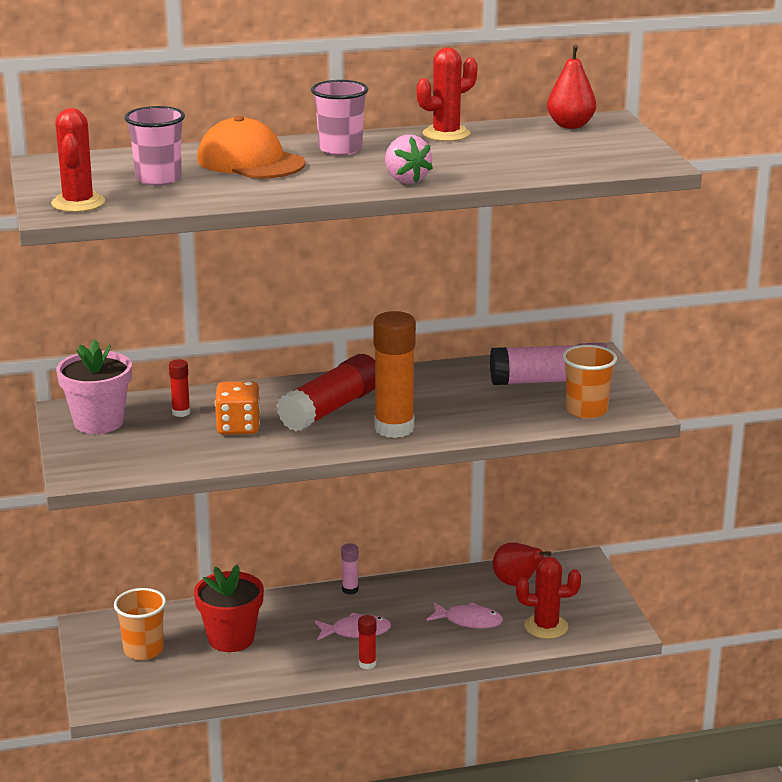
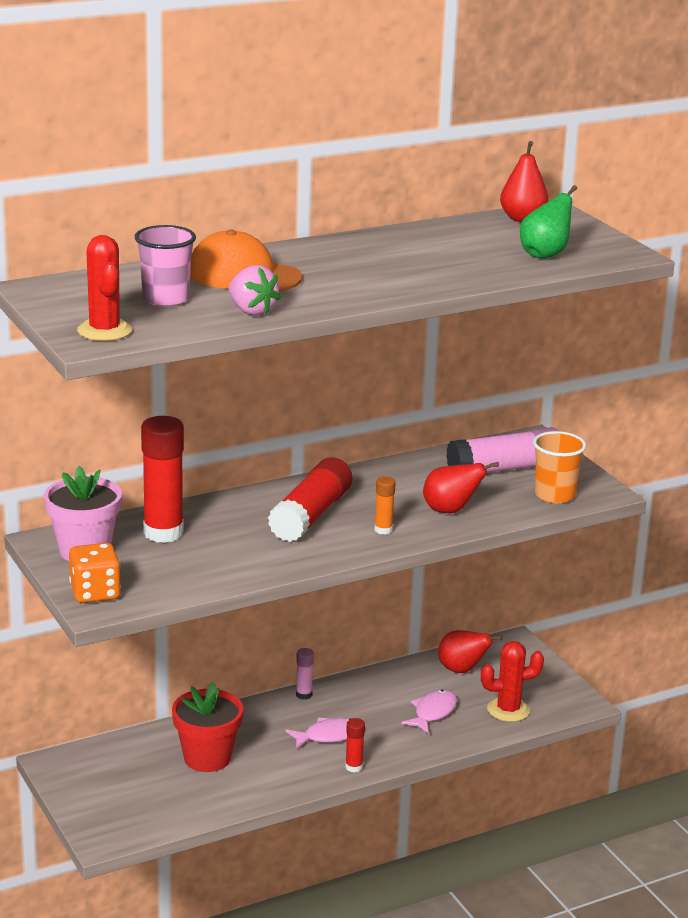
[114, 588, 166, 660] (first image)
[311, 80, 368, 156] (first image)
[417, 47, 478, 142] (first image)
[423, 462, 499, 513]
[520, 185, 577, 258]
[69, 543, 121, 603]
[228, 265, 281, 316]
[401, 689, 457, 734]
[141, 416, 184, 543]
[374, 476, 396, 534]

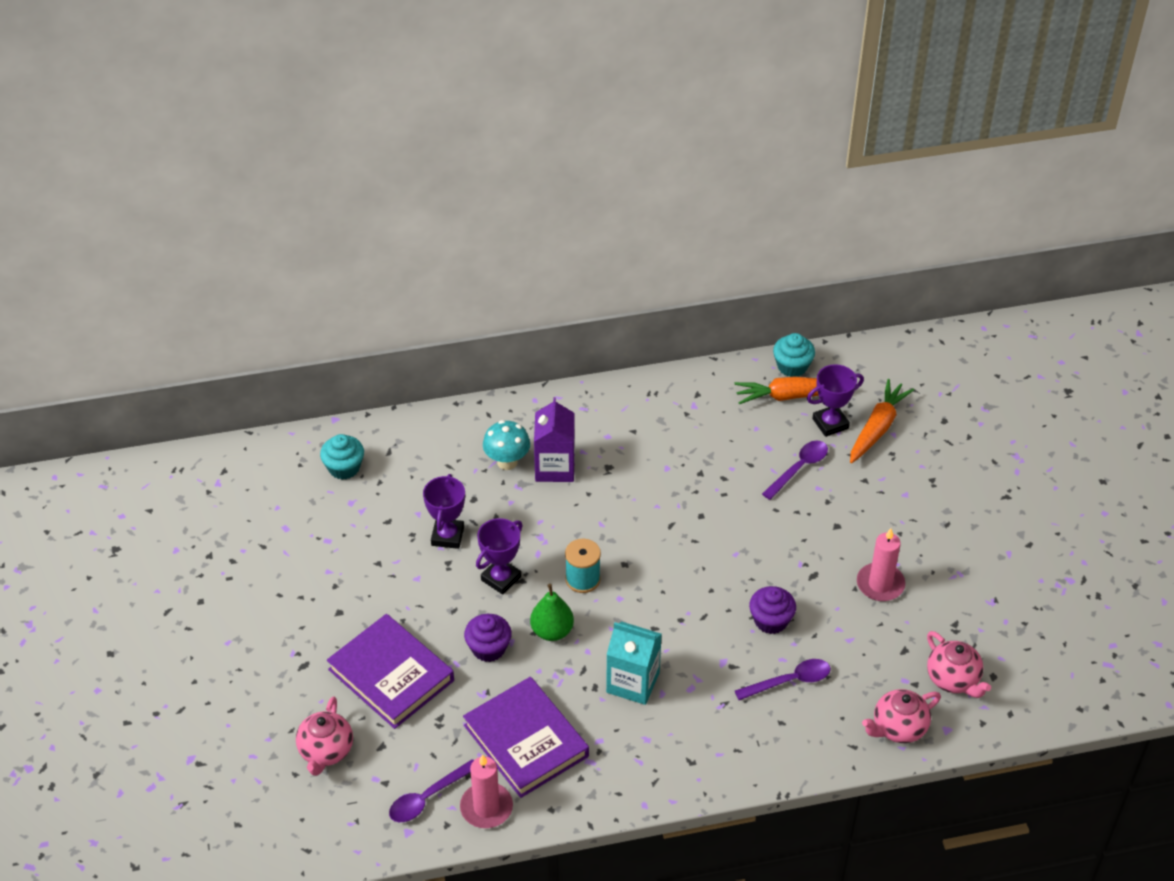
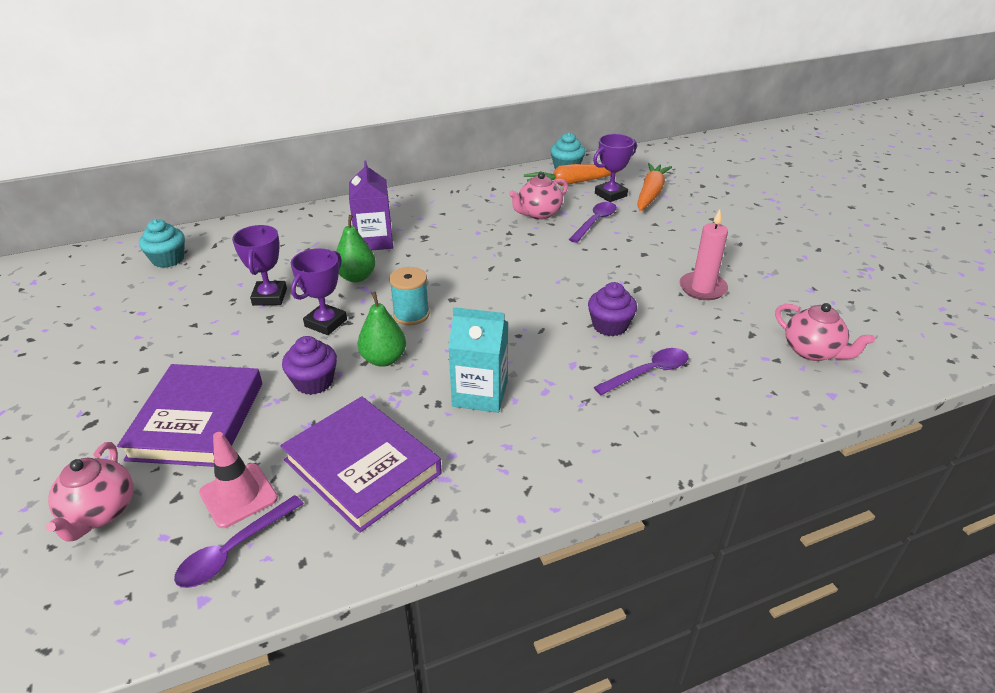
[460, 754, 513, 828] (first image)
[483, 420, 530, 470] (first image)
[199, 432, 278, 528]
[336, 215, 376, 282]
[509, 172, 568, 220]
[117, 364, 262, 467]

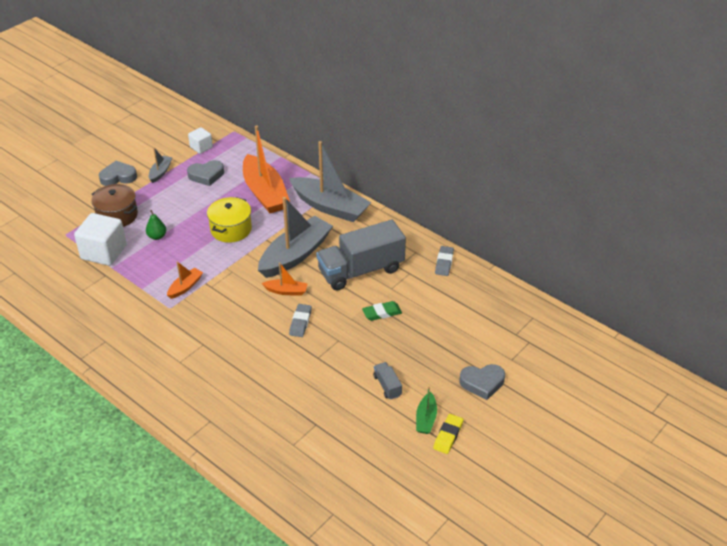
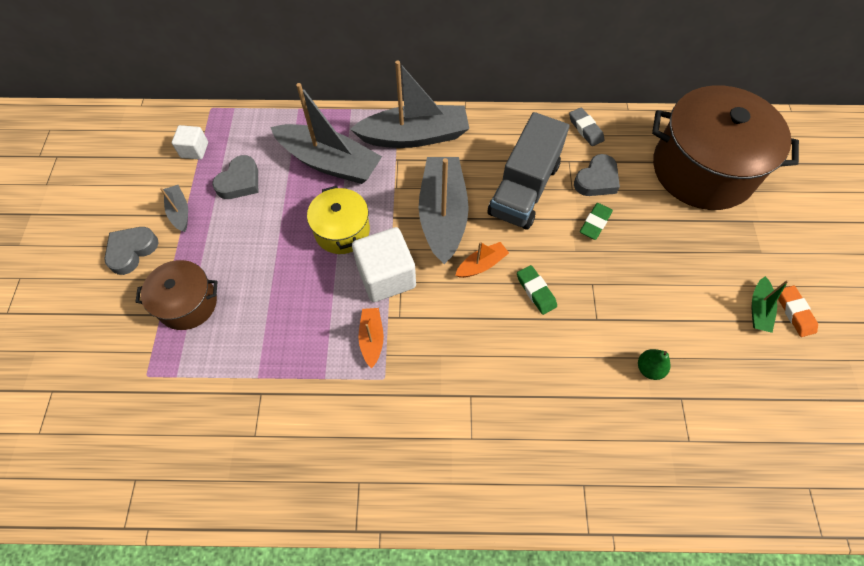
[373, 362, 402, 400] (first image)
[652, 85, 799, 210]
[352, 227, 416, 302]
[638, 349, 671, 380]
[574, 154, 620, 196]
[270, 83, 382, 184]
[517, 265, 557, 315]
[778, 285, 818, 337]
[752, 276, 789, 333]

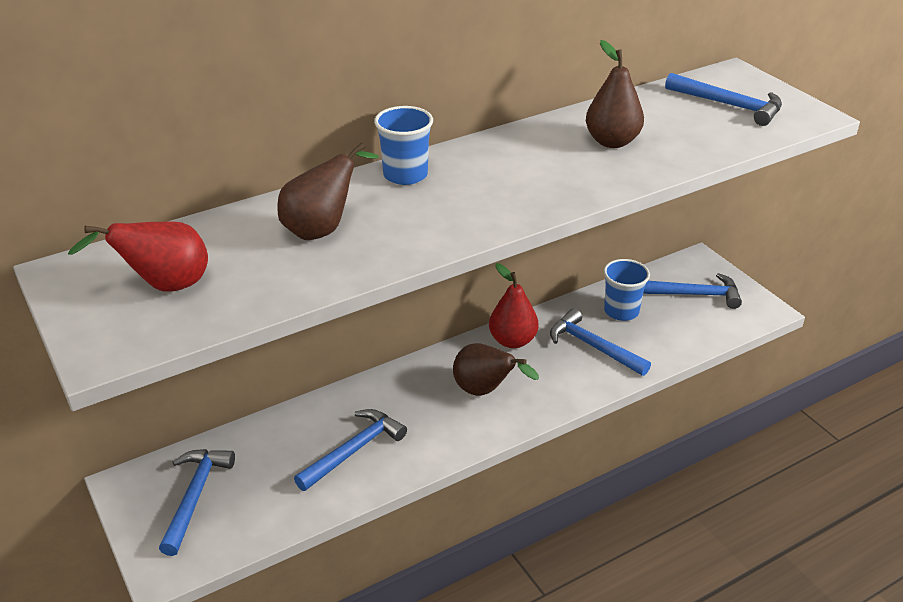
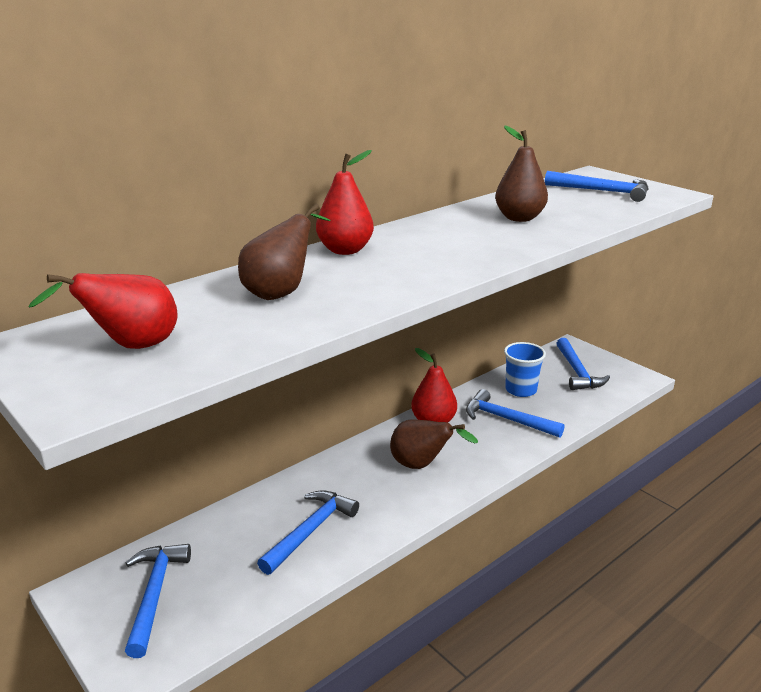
[316, 150, 374, 255]
[557, 338, 610, 390]

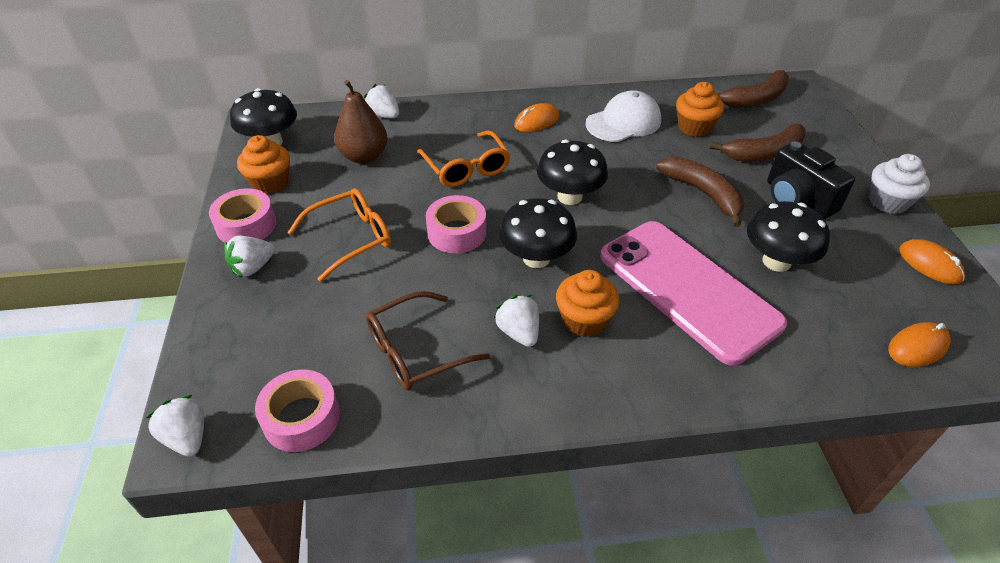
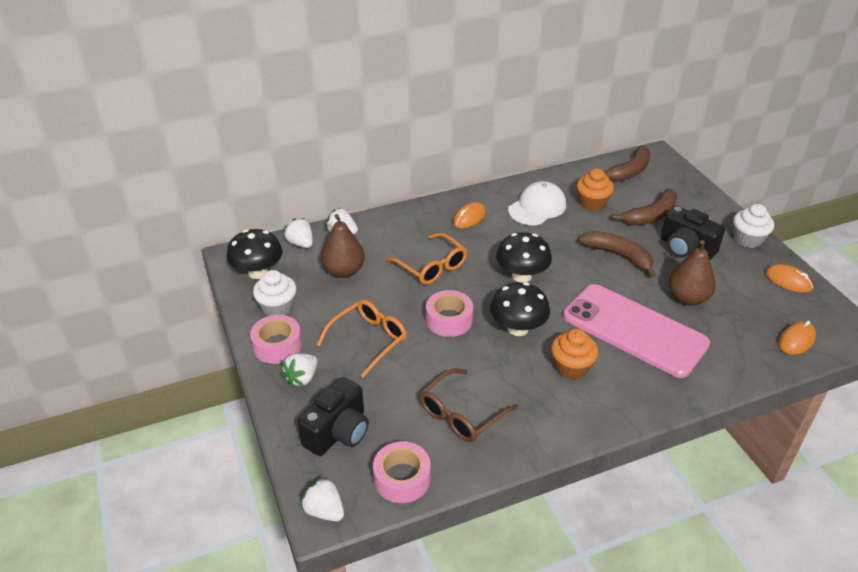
[297, 377, 369, 456]
[284, 218, 313, 248]
[668, 240, 716, 306]
[253, 270, 296, 316]

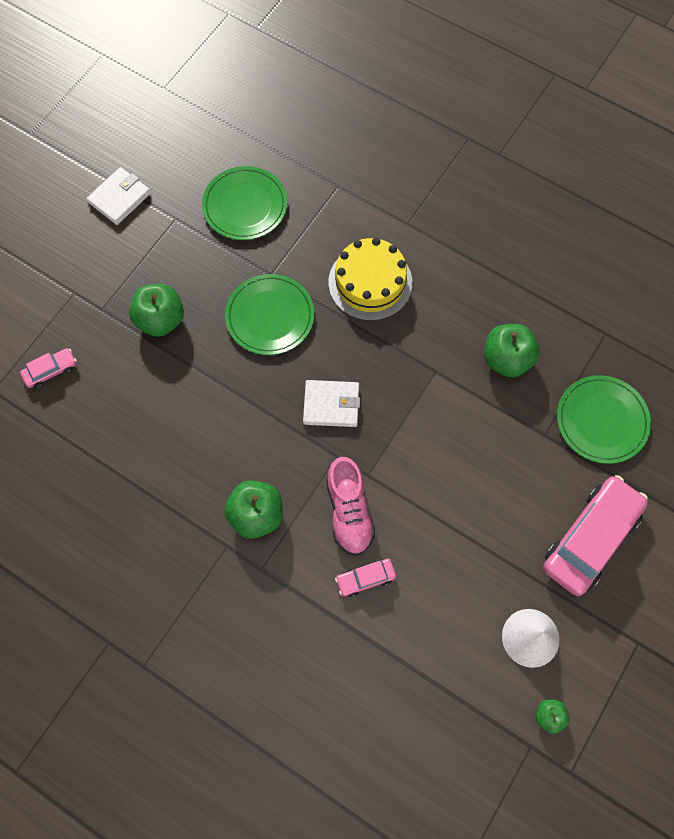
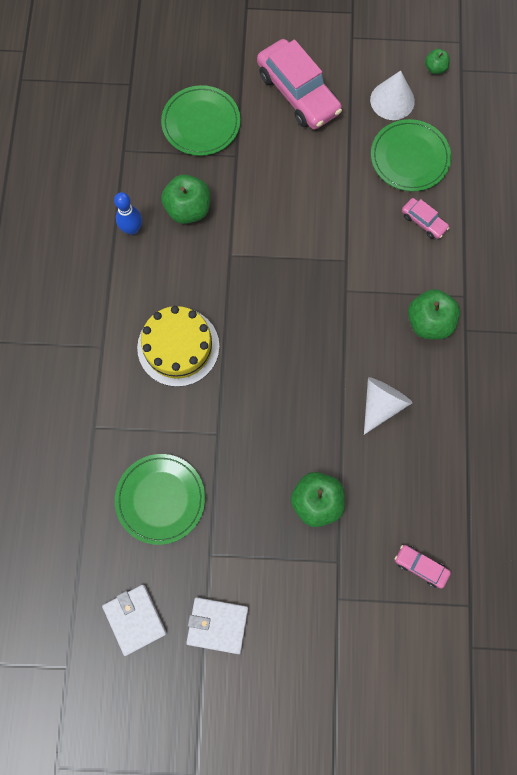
[326, 457, 375, 556] (first image)
[114, 192, 142, 235]
[364, 377, 413, 435]
[371, 119, 451, 191]
[102, 585, 167, 656]
[257, 39, 342, 130]

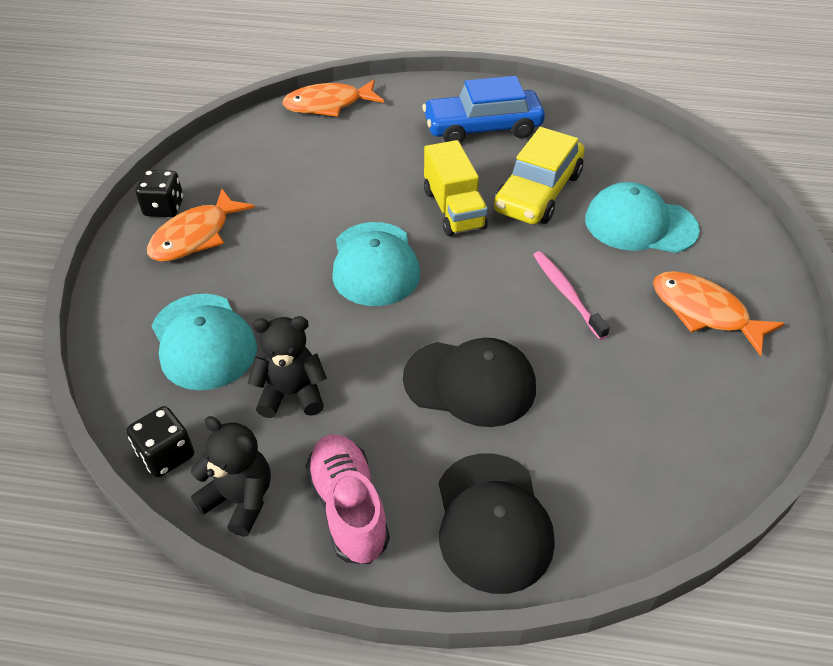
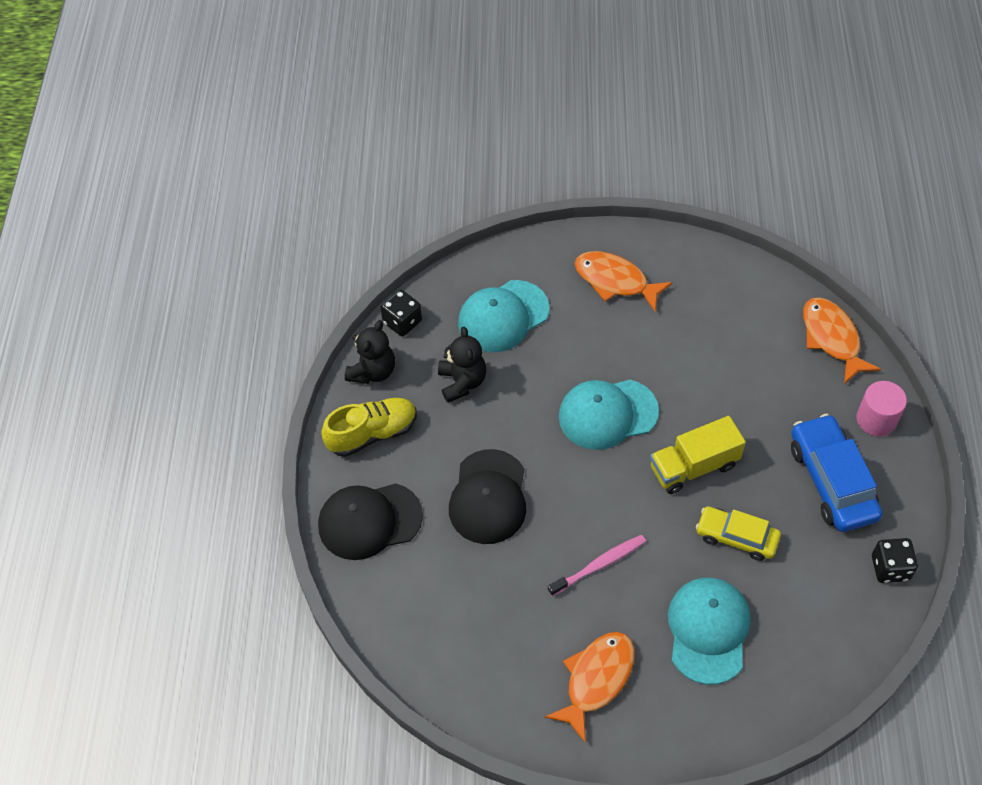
[856, 381, 907, 437]
[872, 538, 918, 583]
[321, 398, 417, 457]
[696, 506, 781, 561]

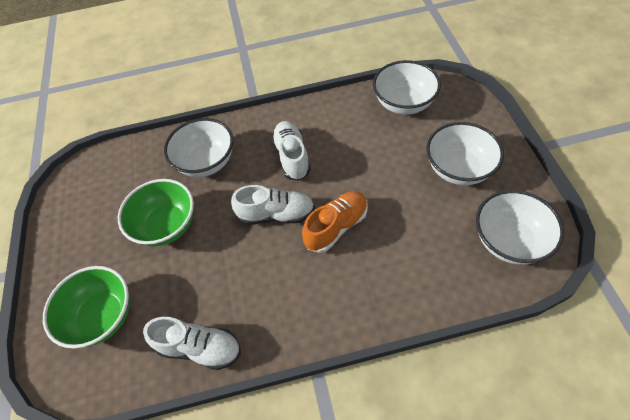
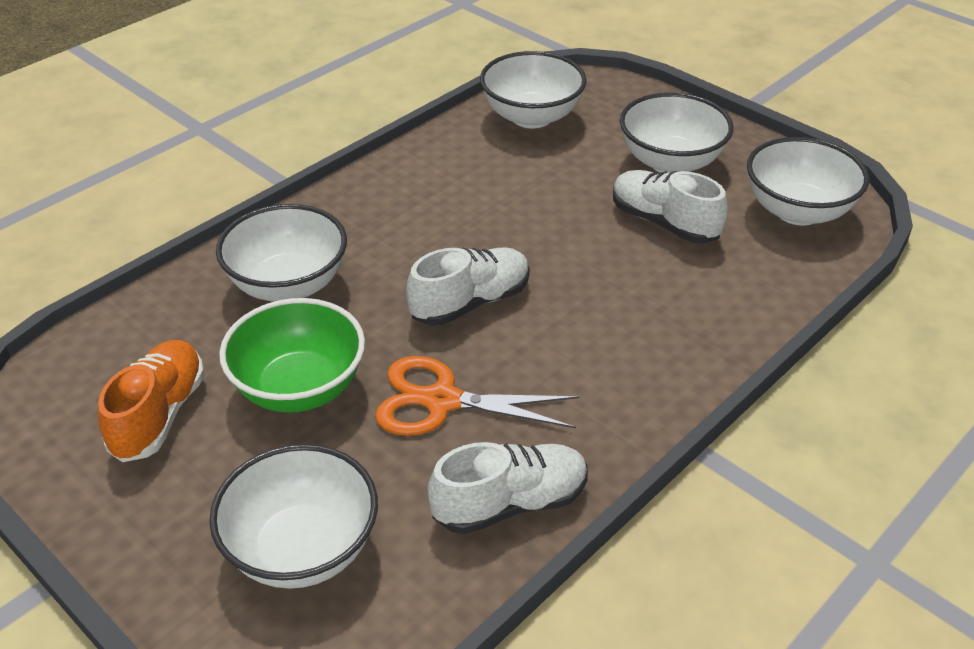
[375, 356, 579, 436]
[613, 170, 728, 244]
[98, 340, 204, 462]
[209, 444, 378, 589]

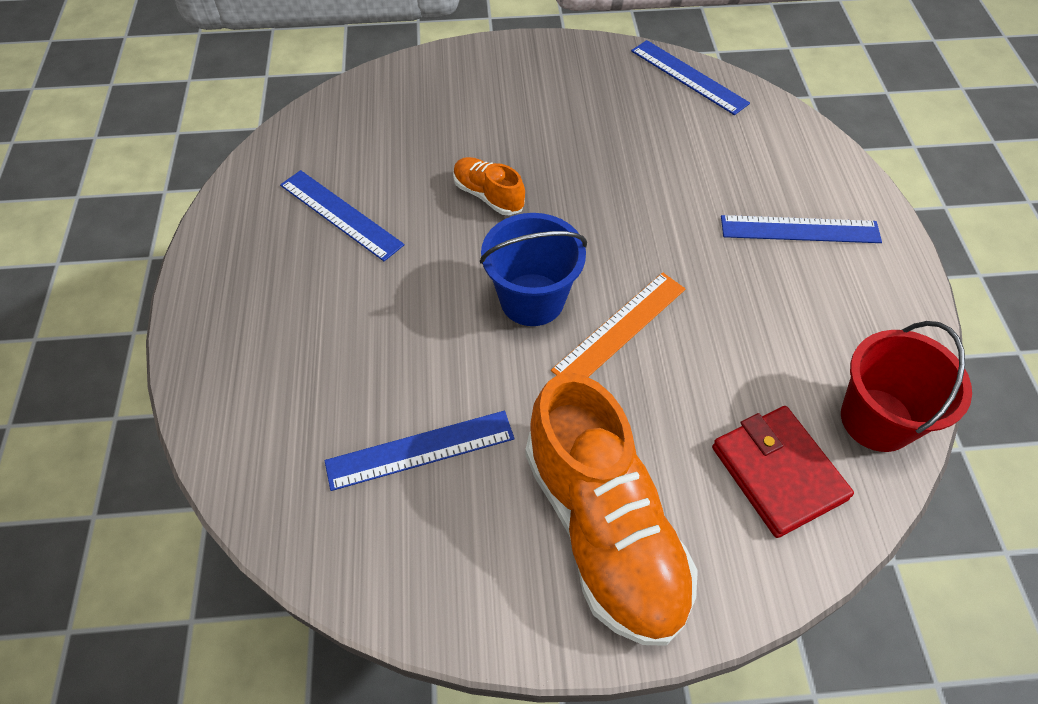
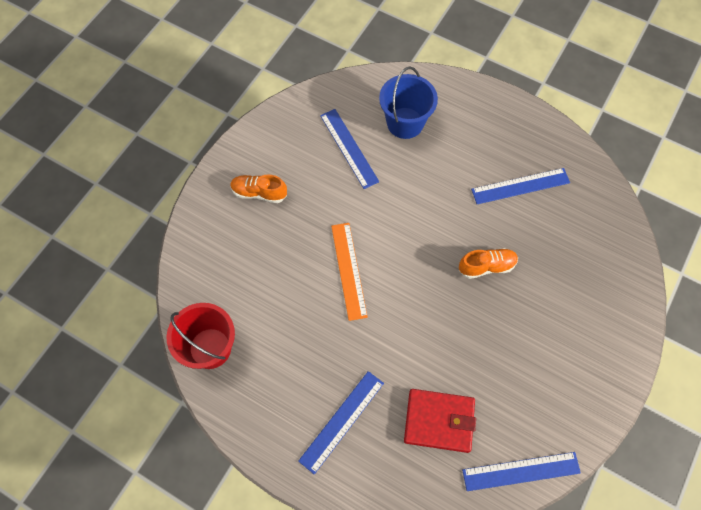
[379, 67, 438, 139]
[404, 389, 476, 453]
[320, 109, 379, 189]
[230, 175, 287, 203]

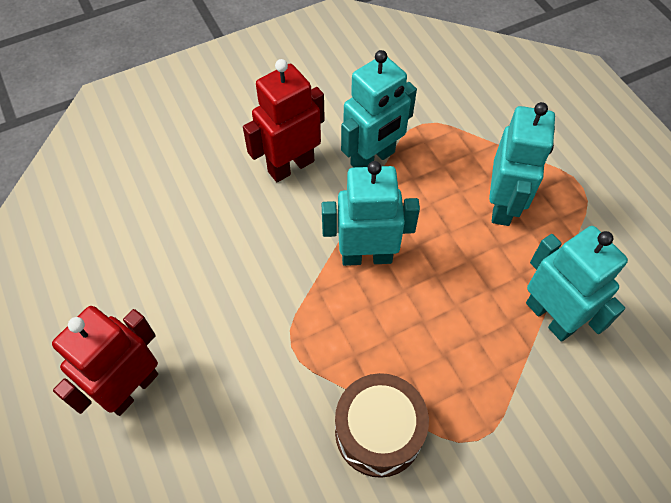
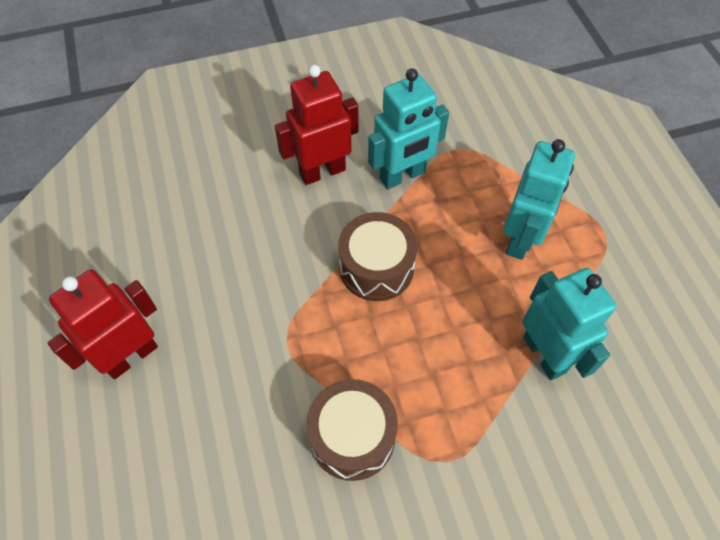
[338, 212, 417, 301]

